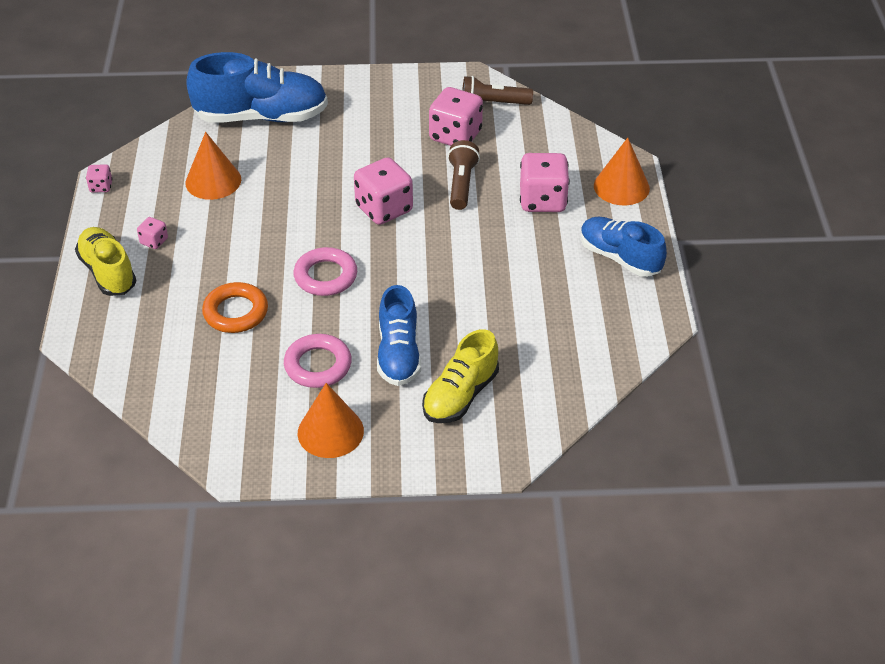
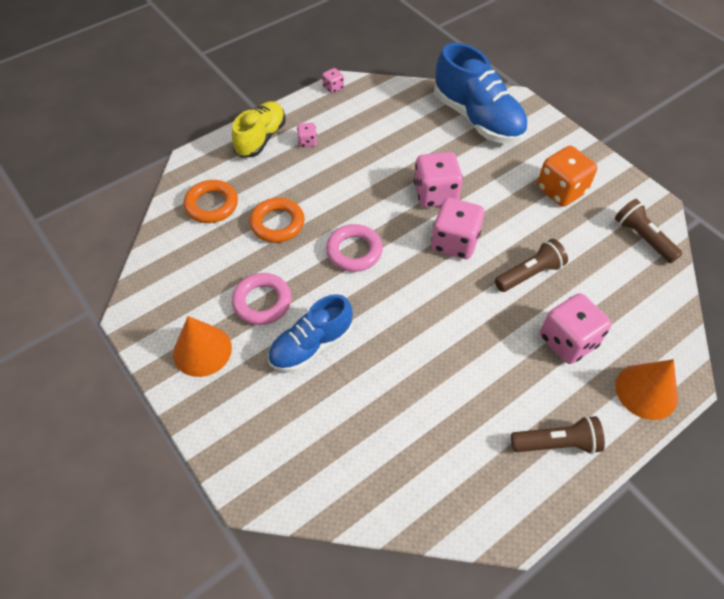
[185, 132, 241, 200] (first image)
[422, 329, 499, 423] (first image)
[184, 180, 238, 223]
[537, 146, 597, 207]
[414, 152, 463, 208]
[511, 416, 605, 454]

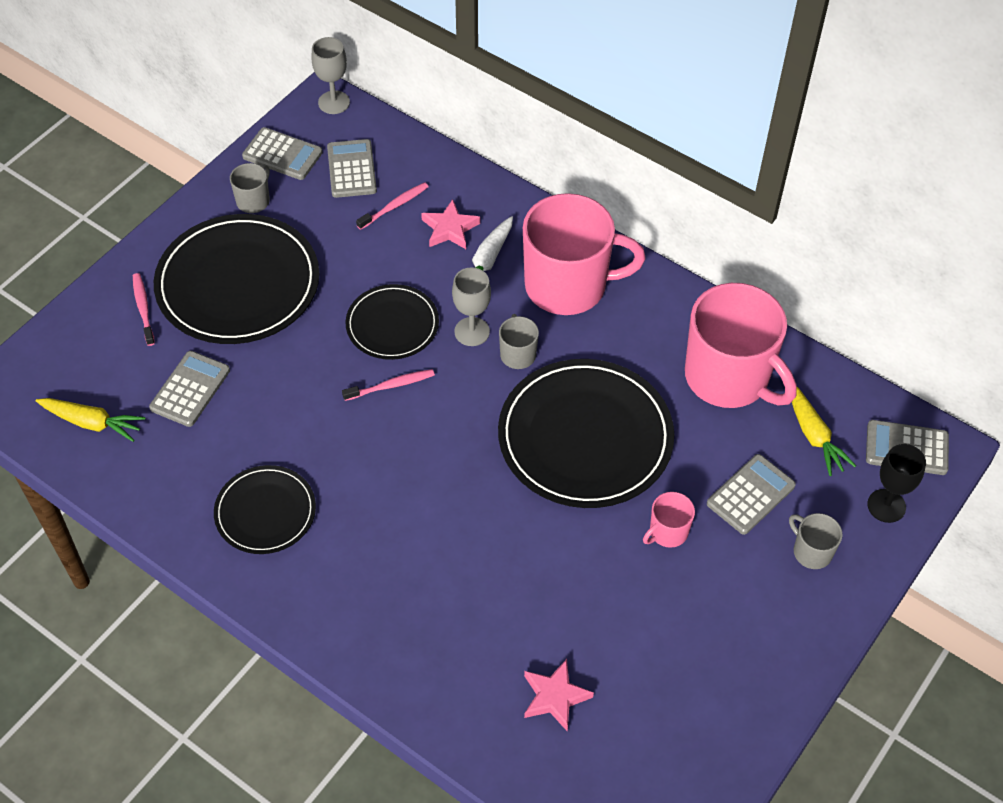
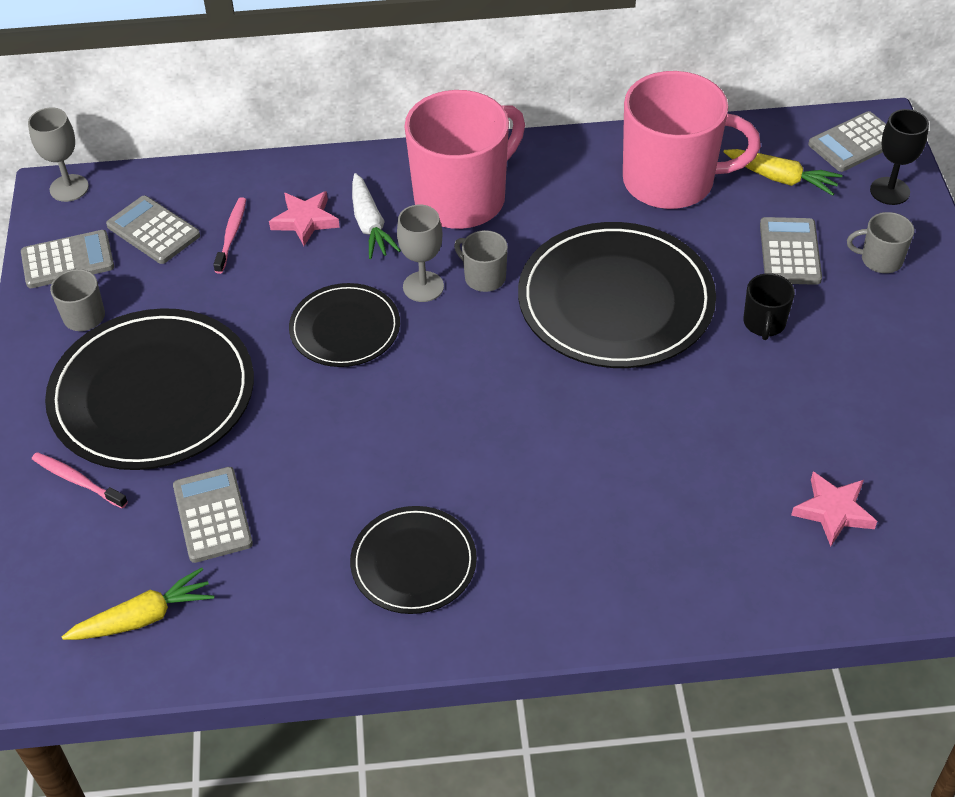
[342, 369, 435, 401] (first image)
[743, 273, 795, 340]

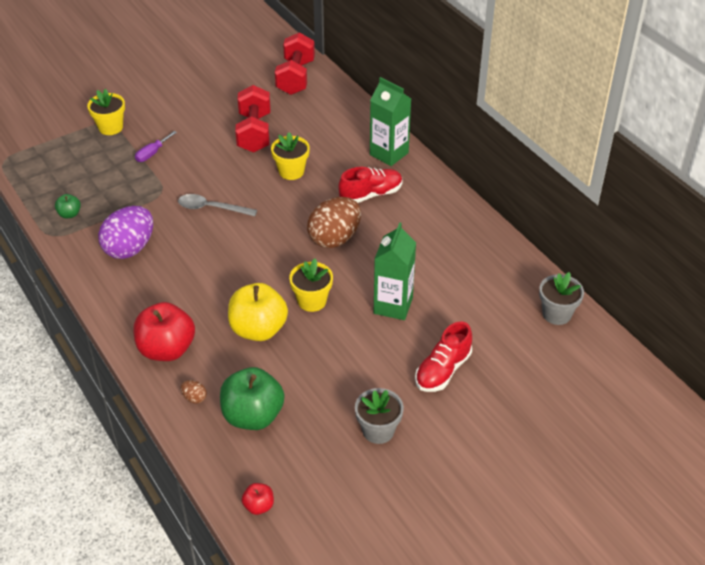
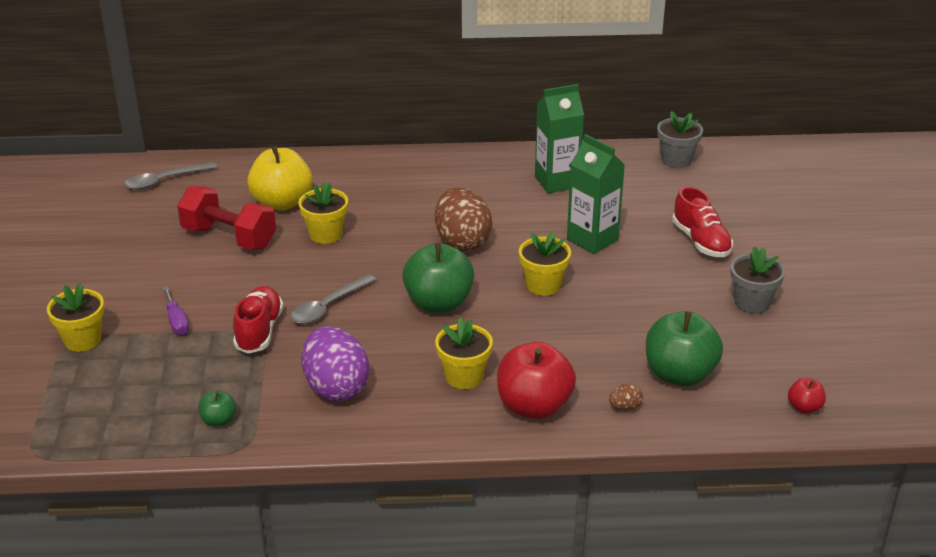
[402, 243, 474, 313]
[435, 317, 493, 389]
[247, 146, 313, 210]
[233, 286, 283, 354]
[535, 84, 584, 193]
[124, 162, 218, 190]

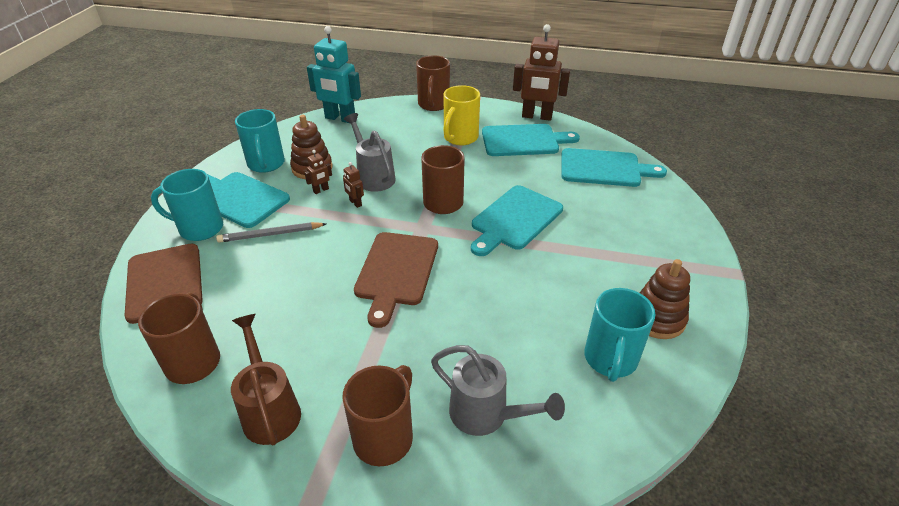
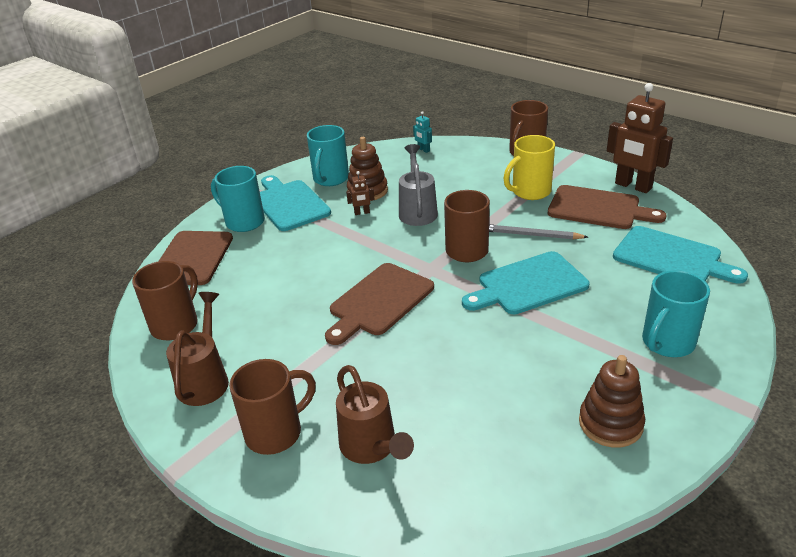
[343, 162, 364, 208] (first image)
[489, 224, 588, 239]
[642, 270, 710, 357]
[336, 365, 414, 464]
[548, 185, 667, 229]
[413, 111, 432, 153]

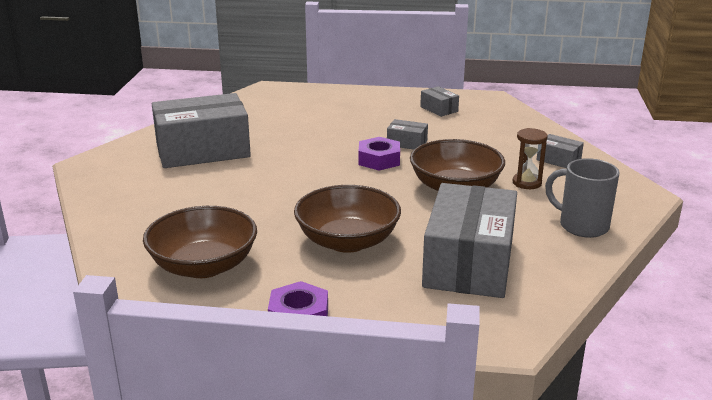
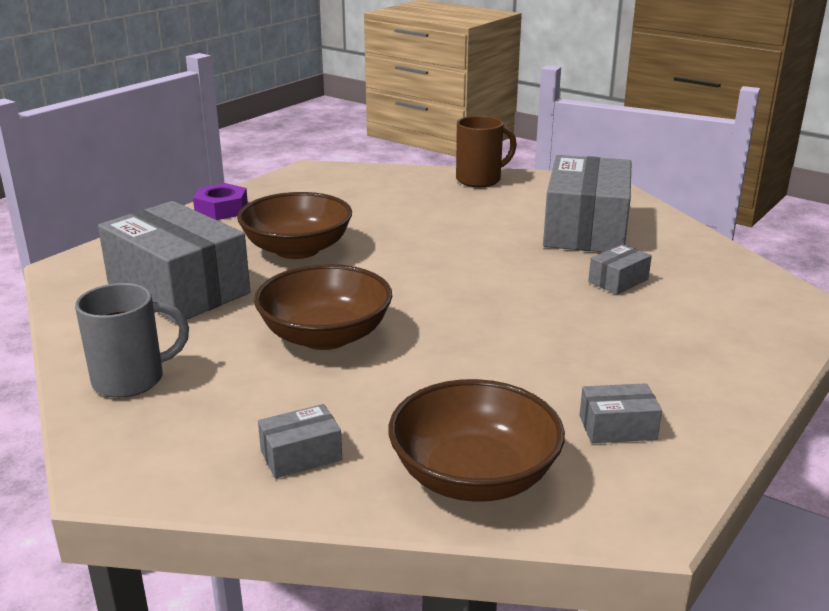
[359, 137, 400, 170] (first image)
[513, 128, 548, 189] (first image)
[456, 116, 517, 187]
[388, 379, 565, 502]
[588, 244, 652, 295]

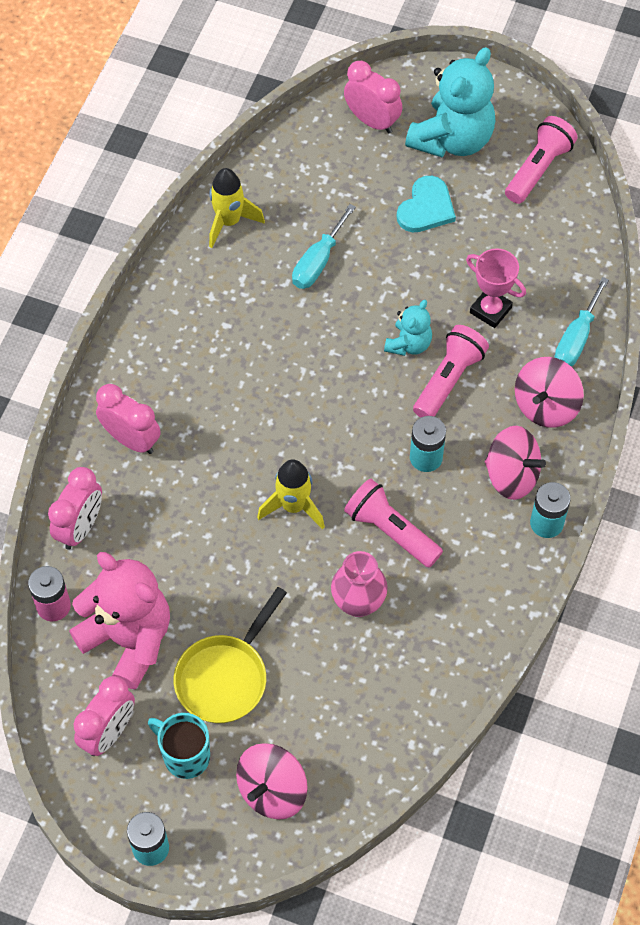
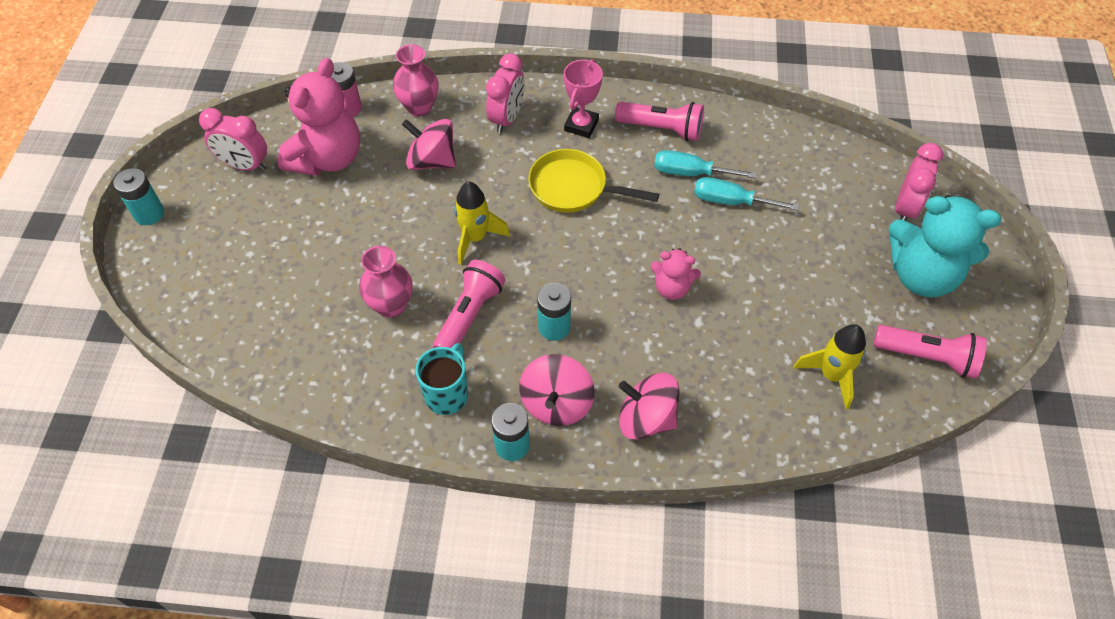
[397, 176, 456, 232] (first image)
[415, 343, 468, 415]
[528, 149, 659, 213]
[793, 324, 866, 409]
[402, 119, 456, 170]
[615, 102, 704, 141]
[564, 59, 603, 138]
[654, 150, 757, 178]
[393, 44, 439, 117]
[651, 248, 701, 300]

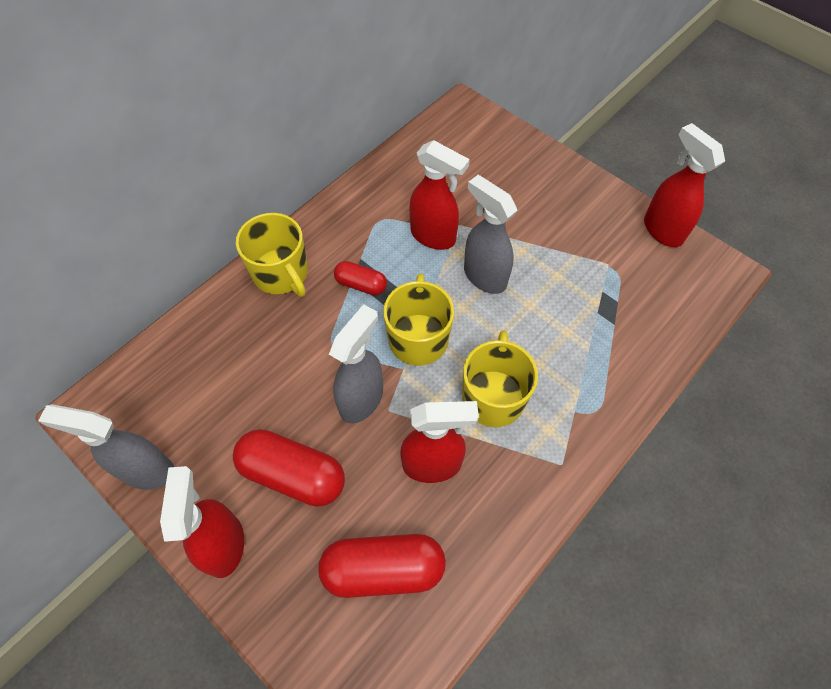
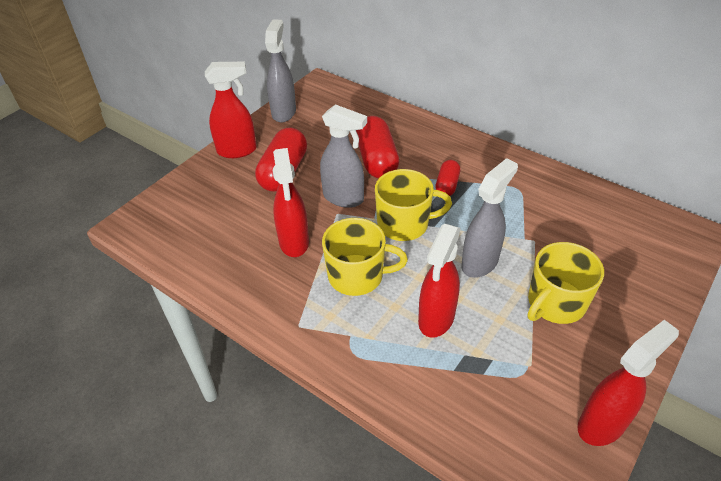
[528, 242, 604, 324]
[356, 116, 399, 178]
[418, 224, 461, 338]

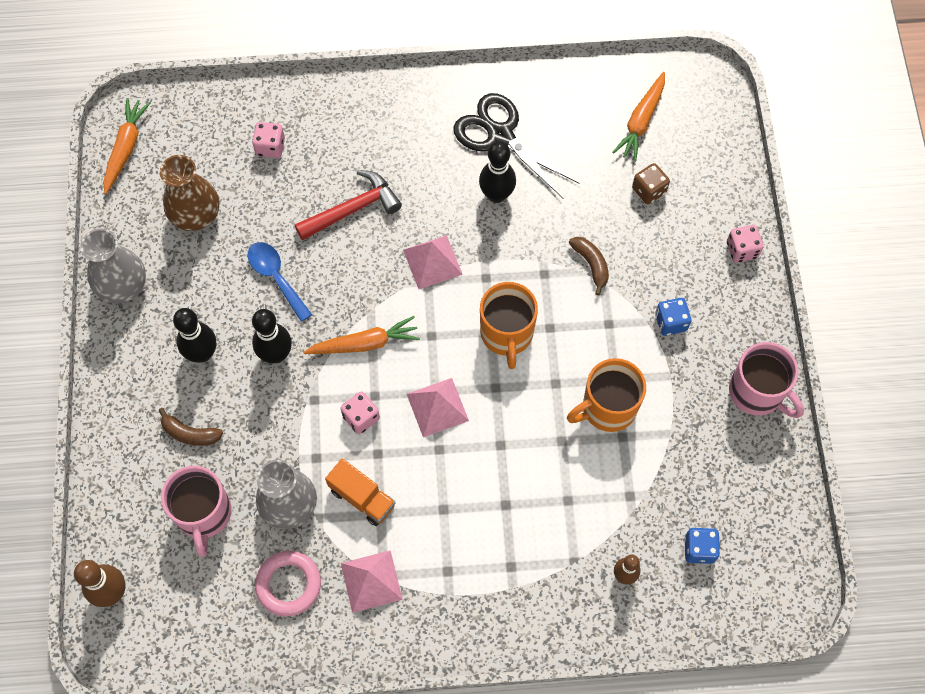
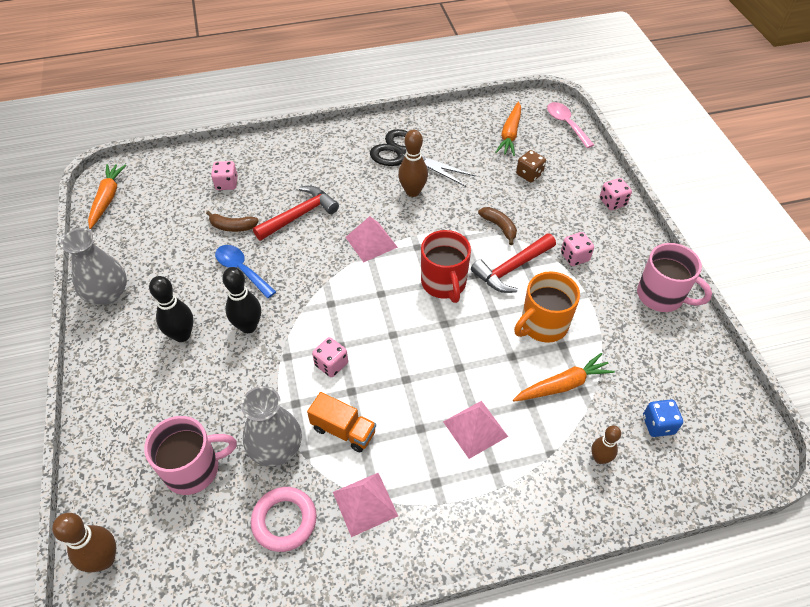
[160, 155, 219, 231] (first image)
[471, 233, 556, 293]
[547, 102, 594, 148]
[206, 211, 259, 232]
[513, 353, 615, 402]
[443, 401, 508, 459]
[398, 130, 428, 197]
[421, 230, 471, 303]
[561, 232, 594, 266]
[144, 416, 237, 495]

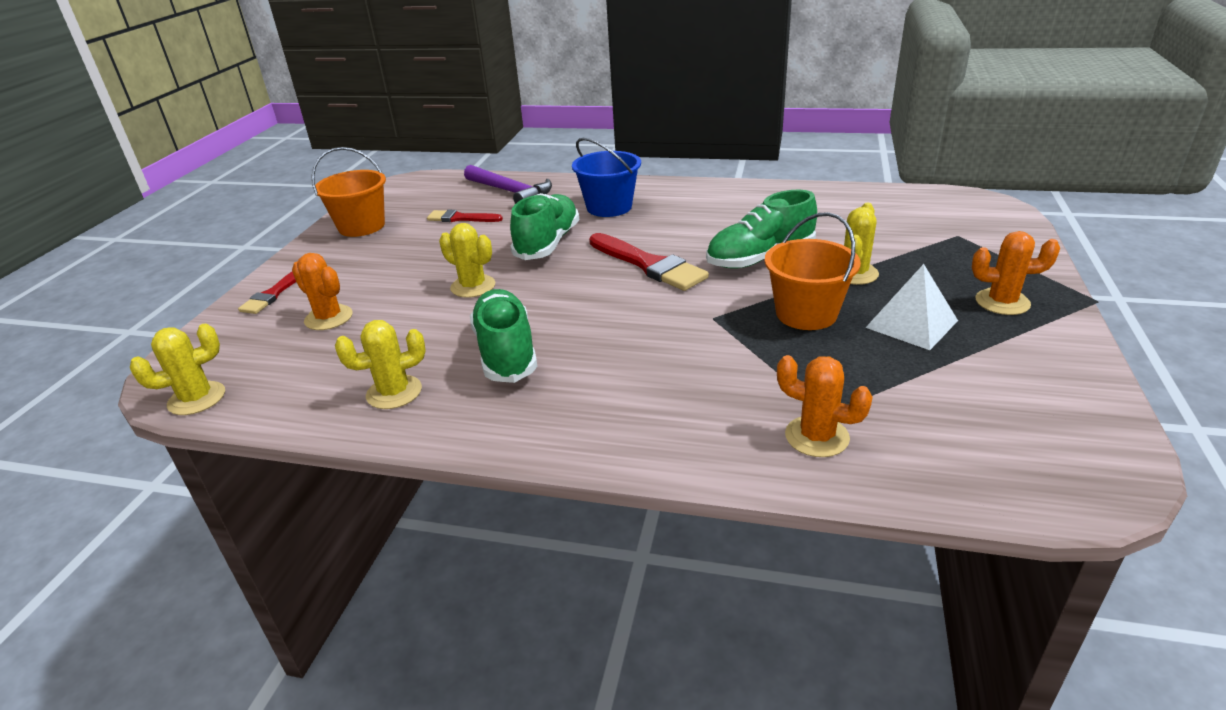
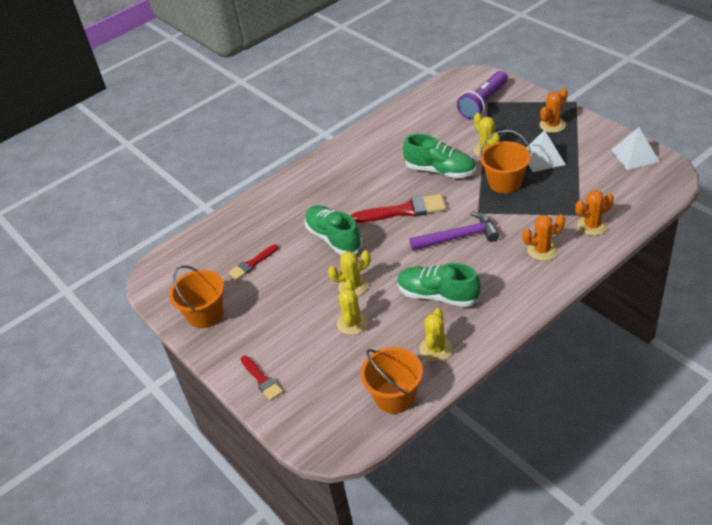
[572, 138, 641, 217] (first image)
[361, 347, 423, 414]
[457, 71, 508, 119]
[611, 127, 659, 170]
[337, 279, 368, 335]
[522, 214, 565, 261]
[409, 211, 500, 251]
[403, 134, 475, 178]

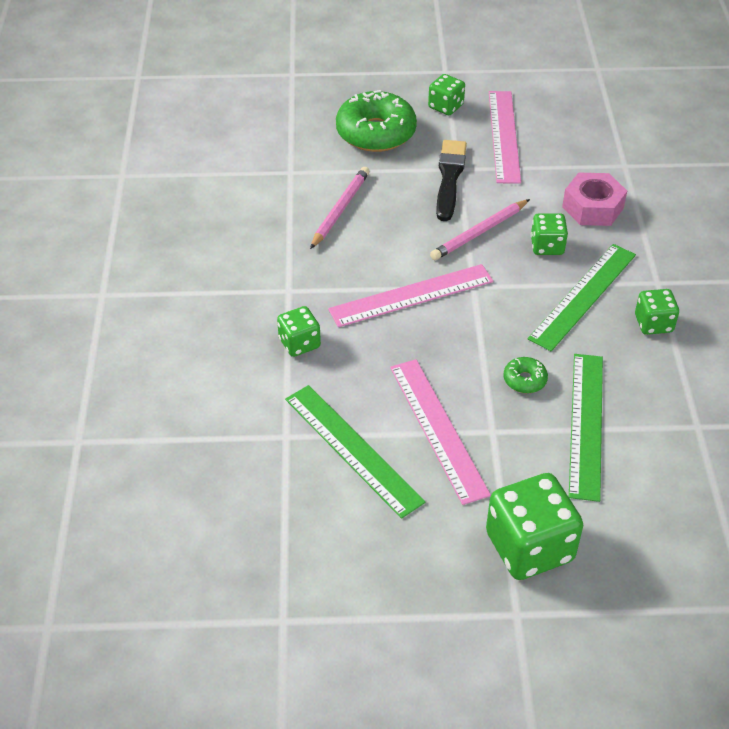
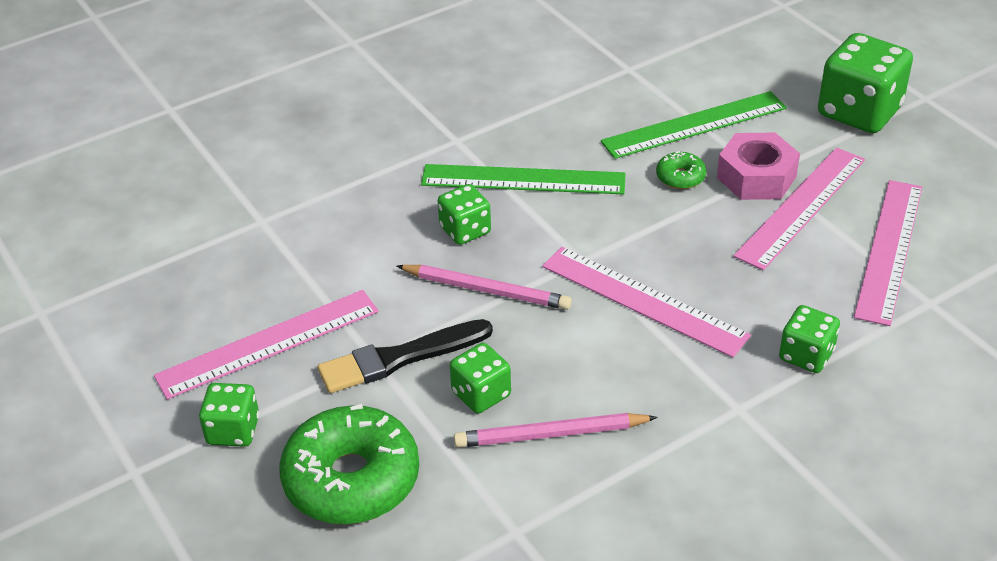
[717, 133, 800, 200]
[450, 343, 511, 414]
[854, 180, 922, 326]

